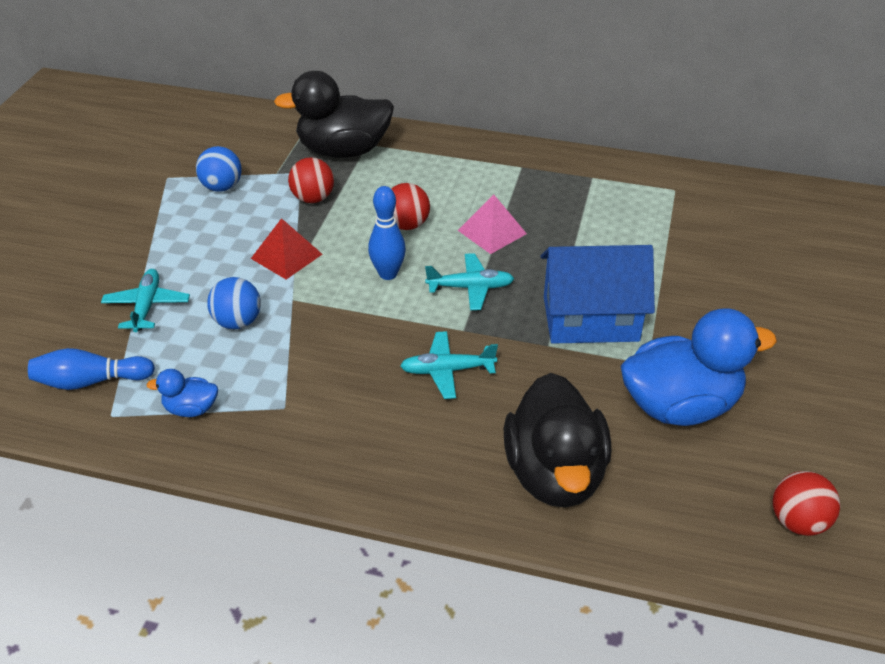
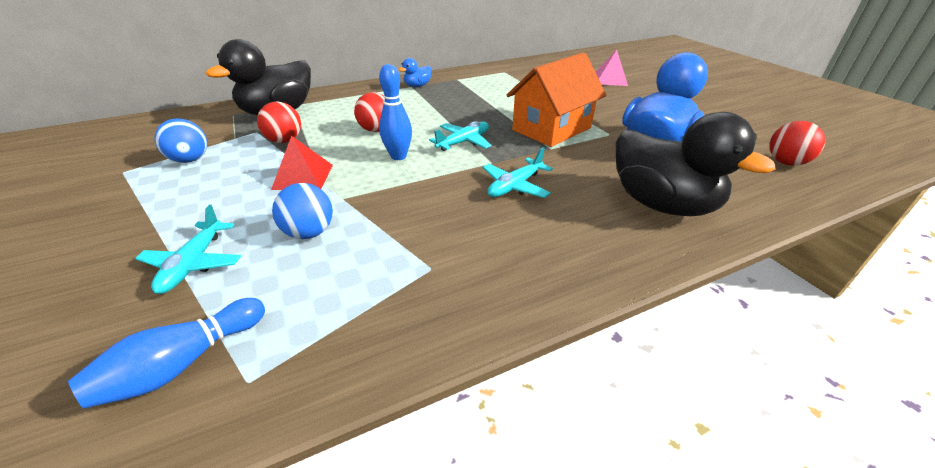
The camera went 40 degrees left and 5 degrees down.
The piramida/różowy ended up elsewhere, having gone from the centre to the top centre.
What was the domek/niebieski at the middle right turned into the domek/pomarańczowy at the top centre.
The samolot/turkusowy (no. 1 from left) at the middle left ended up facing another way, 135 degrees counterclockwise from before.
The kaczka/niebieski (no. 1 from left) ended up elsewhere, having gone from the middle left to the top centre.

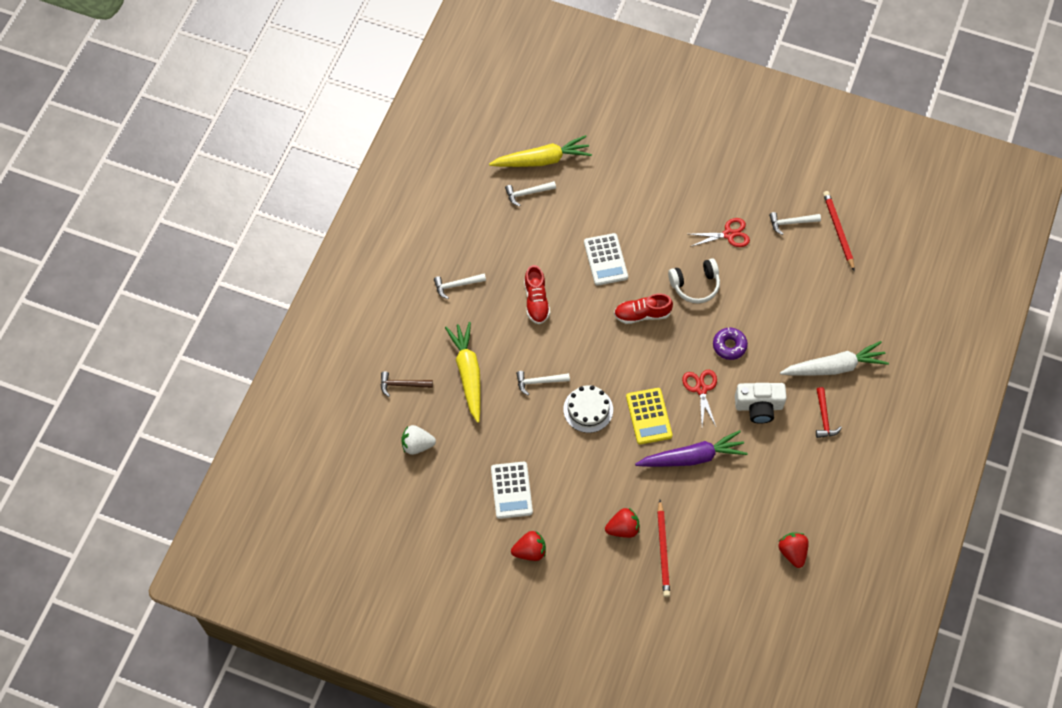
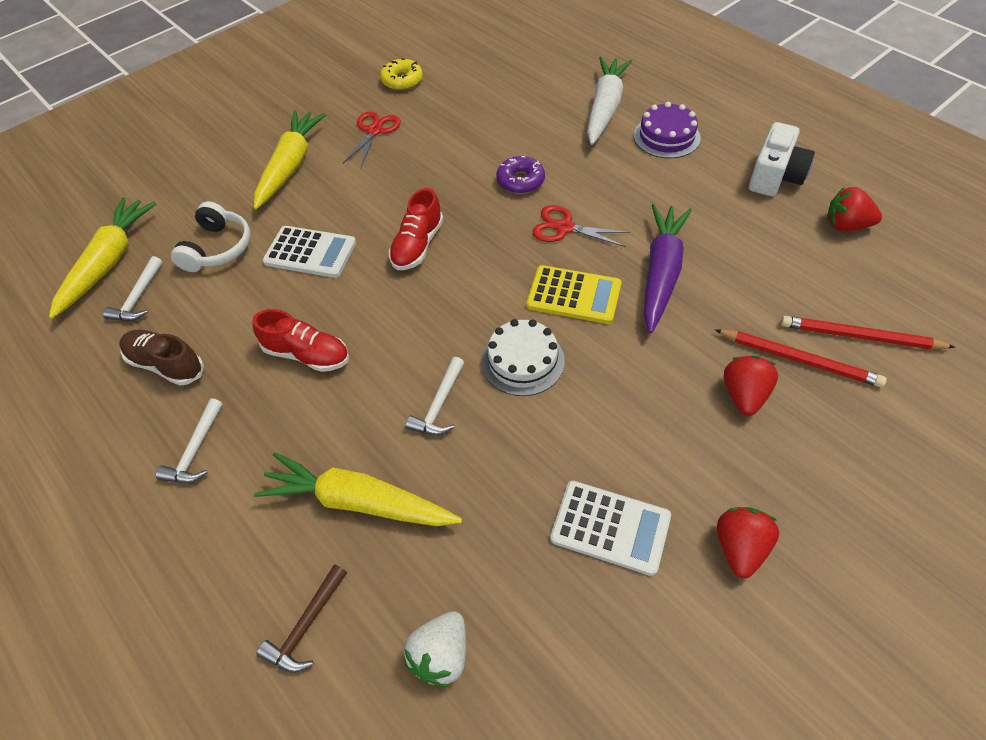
The camera went 60 degrees left and 10 degrees down.
The ołówek/czerwony (no. 2 from left) ended up elsewhere, having gone from the top right to the middle right.
Where the młotek/biały (no. 4 from left) stood at the top right, the donut/żółty came to stand at the top centre.
The słuchawki/biały ended up elsewhere, having gone from the centre to the top left.
The aparat fotograficzny/biały ended up elsewhere, having gone from the middle right to the top right.
Where the młotek/czerwony stood at the middle right, the tort/fioletowy came to stand at the top right.
The second view gained the marchewka/żółty (no. 2 from left) at the top left.
The second view gained the but/brązowy at the middle left.

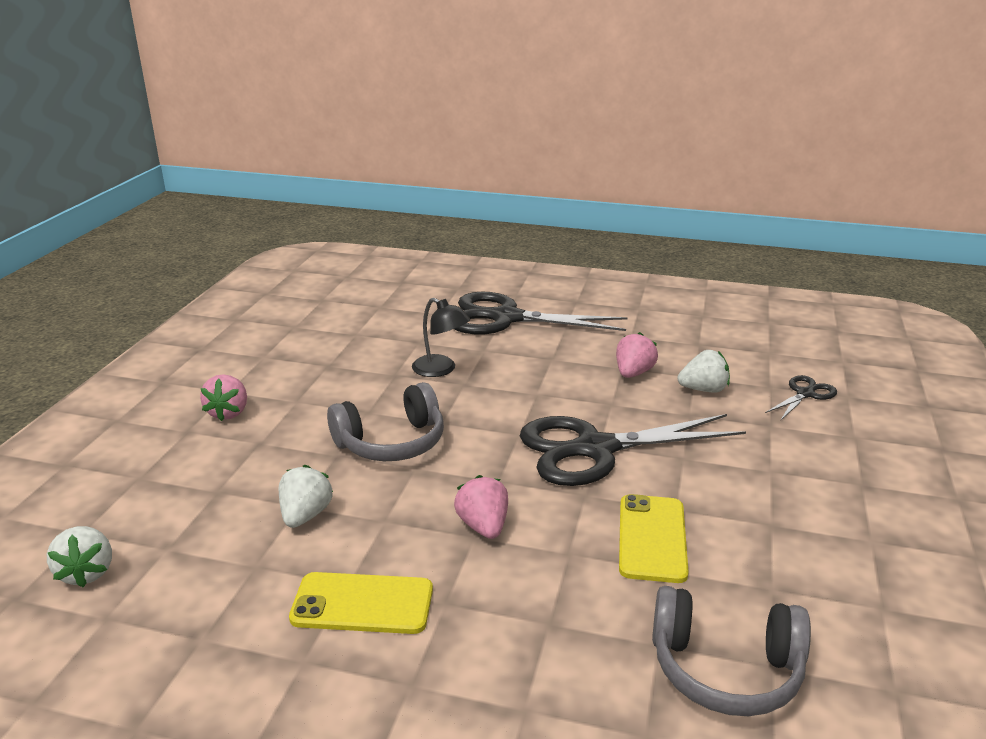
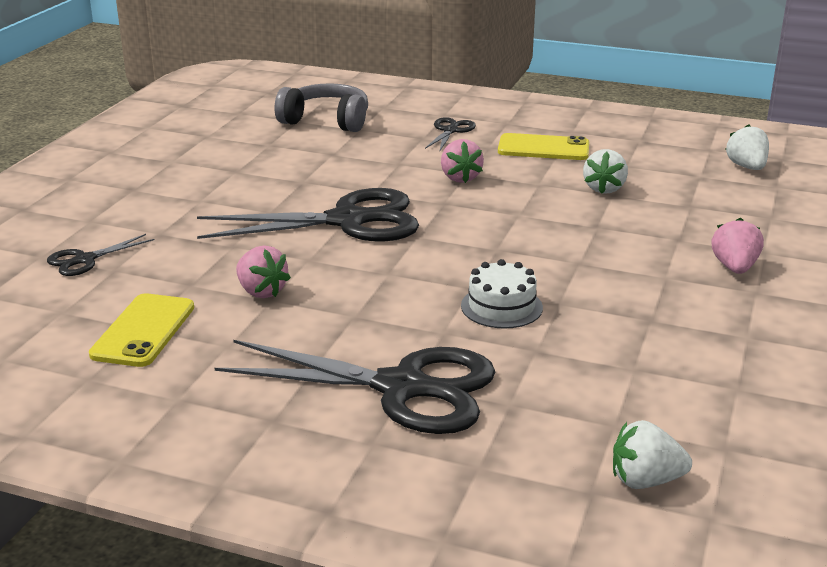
The camera went 175 degrees left and 0 degrees up.
Where the lampka/czarny stood at the centre, the tort/biały came to stand at the centre.
The truskawka/różowy (no. 3 from left in the first image) at the centre ended up facing another way, 75 degrees counterclockwise from before.
The truskawka/biały (no. 3 from left in the first image) ended up elsewhere, having gone from the middle right to the bottom right.
The second view lost the słuchawki/szary (no. 1 from left) at the centre.
The telefon/żółty (no. 2 from left in the first image) ended up elsewhere, having gone from the bottom centre to the middle left.
The second view gained the nożyczki/czarny (no. 4 from left) at the top centre.

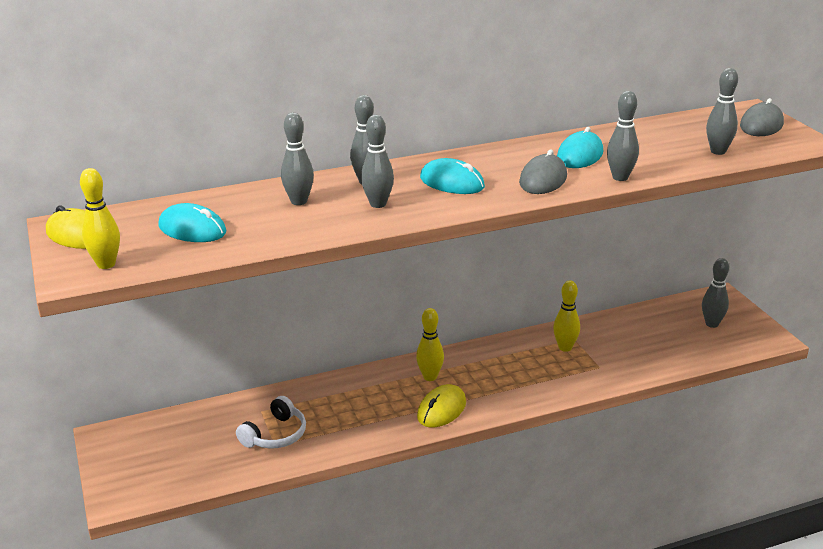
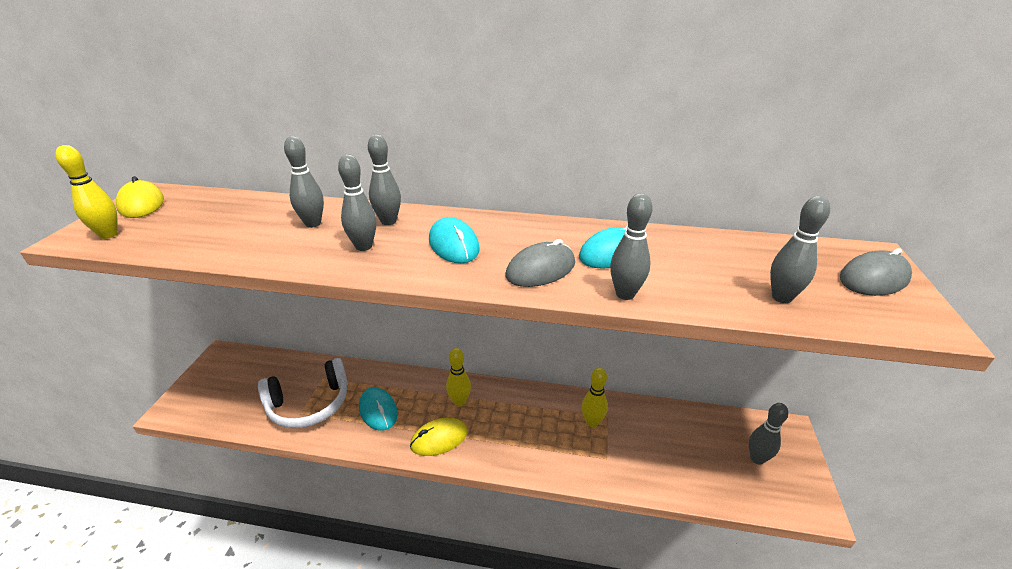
The camera went 30 degrees right and 5 degrees up.
The myszka/turkusowy (no. 1 from left) ended up elsewhere, having gone from the middle left to the bottom centre.
The size of the słuchawki/biały at the bottom left changed by a factor of 1.54.

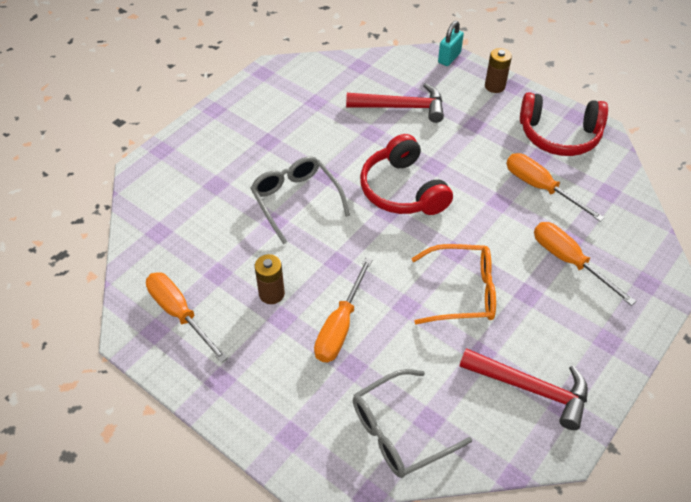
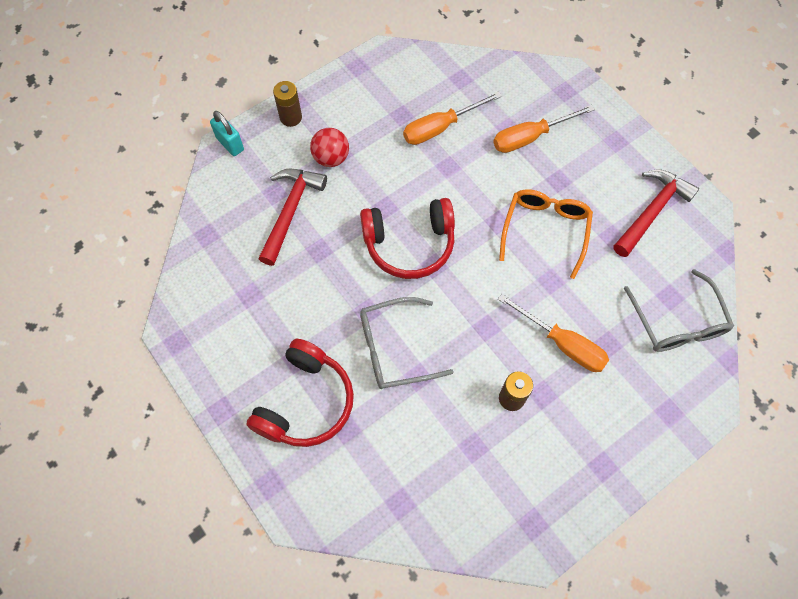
The camera went 75 degrees left and 15 degrees up.
The słuchawki/czerwony (no. 2 from left in the first image) ended up elsewhere, having gone from the top right to the centre.
The second view lost the śrubokręt/pomarańczowy (no. 1 from left) at the middle left.
The second view gained the piłka/czerwony at the top centre.

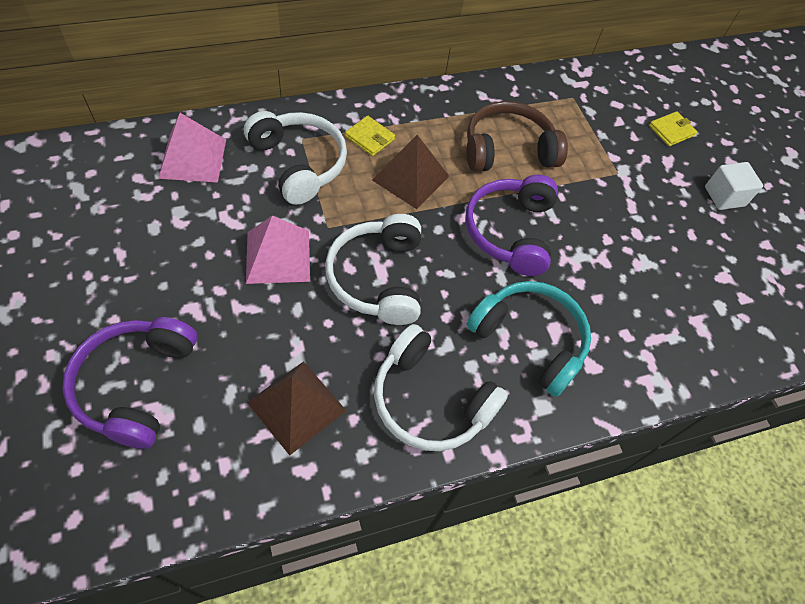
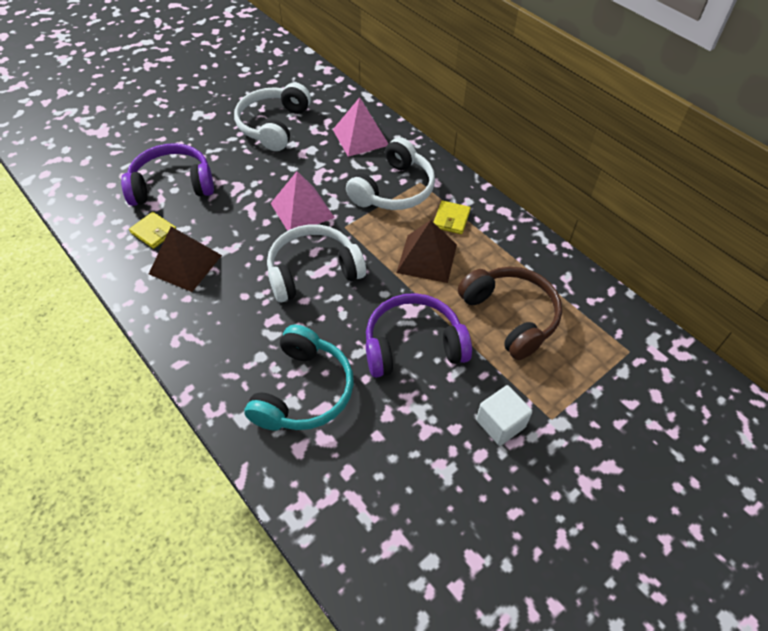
The camera went 75 degrees right and 5 degrees down.
The portfel/żółty (no. 2 from left in the first image) ended up elsewhere, having gone from the top right to the middle left.
The sześcian/biały ended up elsewhere, having gone from the top right to the centre.
The słuchawki/biały (no. 3 from left in the first image) ended up elsewhere, having gone from the centre to the top centre.

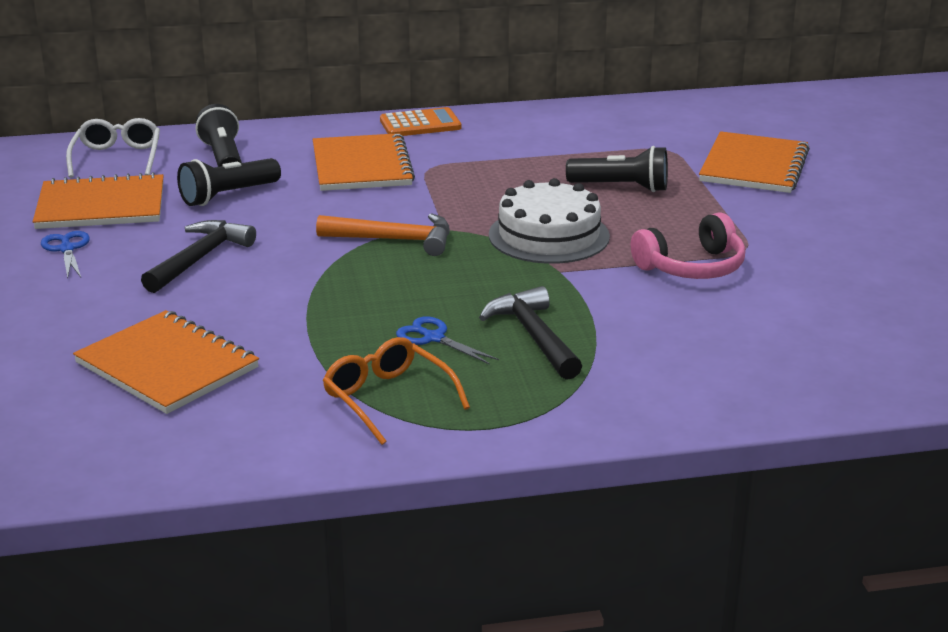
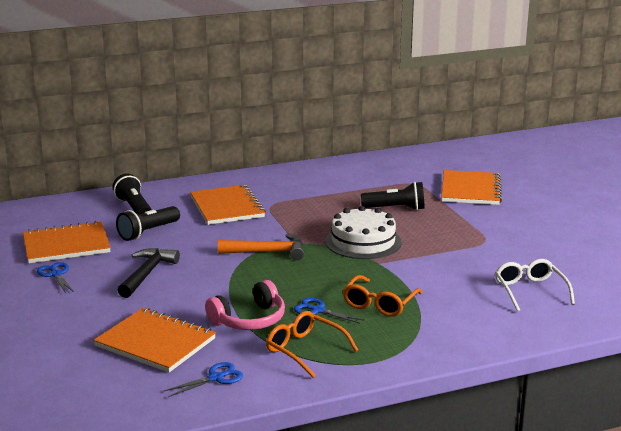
The camera went 10 degrees left and 5 degrees down.
The second view lost the kalkulator/pomarańczowy at the top centre.
The okulary/biały ended up elsewhere, having gone from the top left to the middle right.
The słuchawki/różowy ended up elsewhere, having gone from the middle right to the bottom centre.
Where the młotek/czarny (no. 2 from left) stood at the centre, the okulary/pomarańczowy (no. 2 from left) came to stand at the bottom centre.
The second view gained the nożyczki/niebieski (no. 2 from left) at the bottom left.

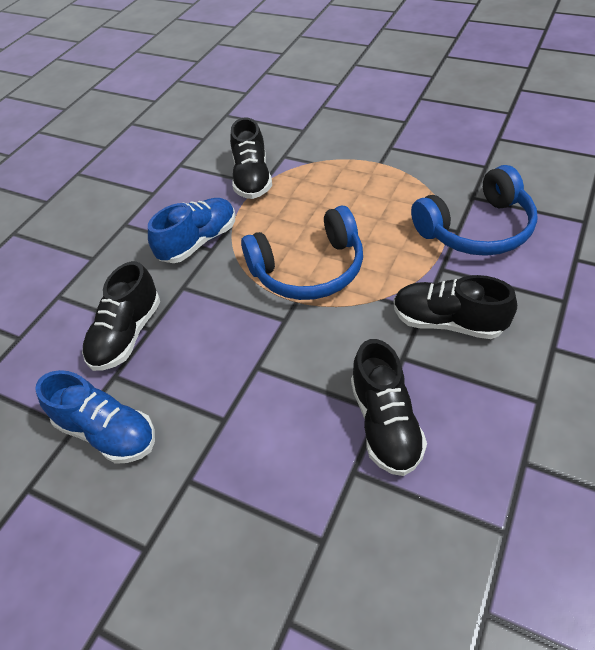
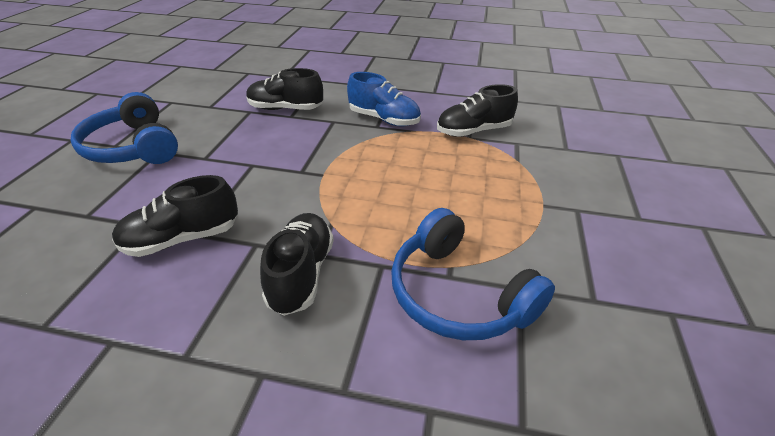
The camera went 70 degrees right and 10 degrees down.
The słuchawki/niebieski (no. 1 from left) ended up elsewhere, having gone from the centre to the top left.
The second view lost the but/niebieski (no. 1 from left) at the middle left.

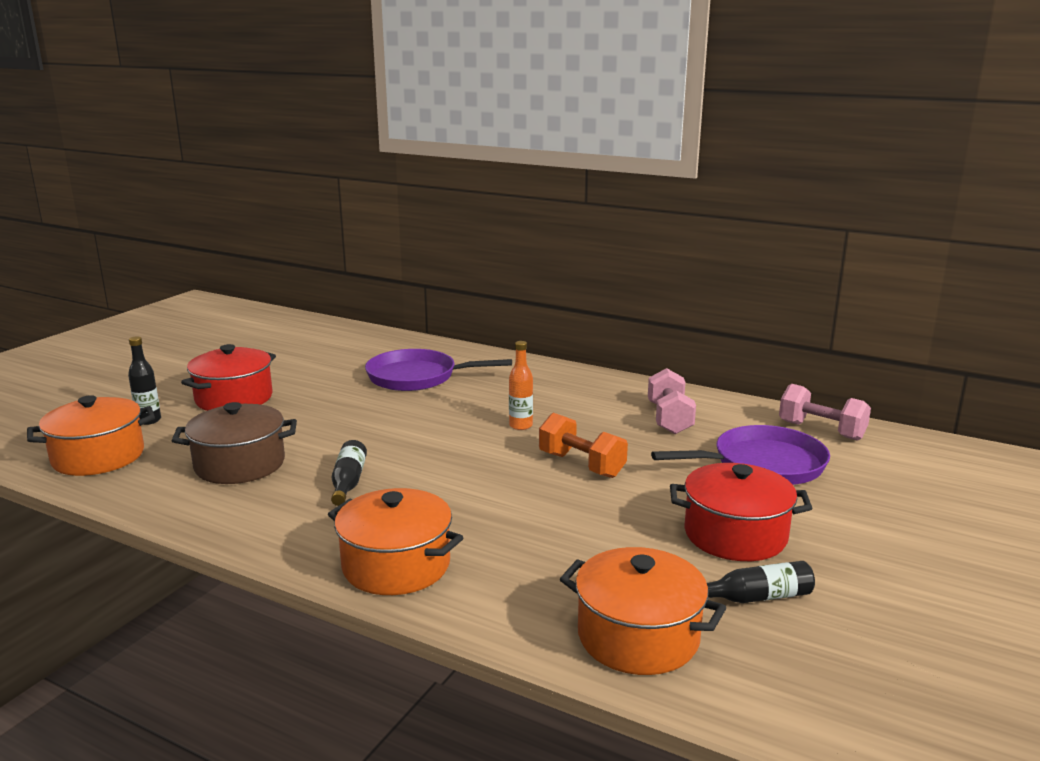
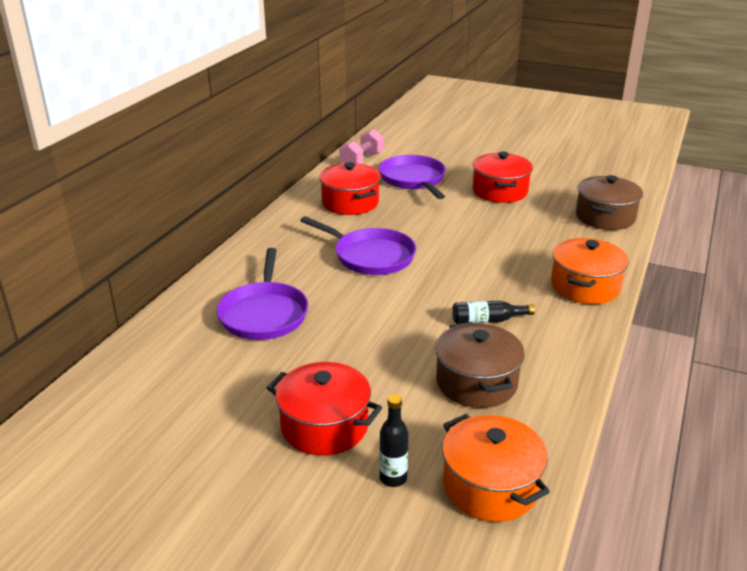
The camera went 95 degrees left and 10 degrees up.
Where the butelka/pomarańczowy stood at the centre, the patelnia/fioletowy (no. 2 from left) came to stand at the centre.
Where the hantel/różowy (no. 1 from left) stood at the centre, the garnek/czerwony (no. 2 from left) came to stand at the top centre.
The second view lost the hantel/pomarańczowy at the centre.
What was the garnek/pomarańczowy (no. 3 from left) at the bottom centre turned into the garnek/brązowy (no. 2 from left) at the middle right.
The second view lost the butelka/czarny (no. 3 from left) at the bottom right.

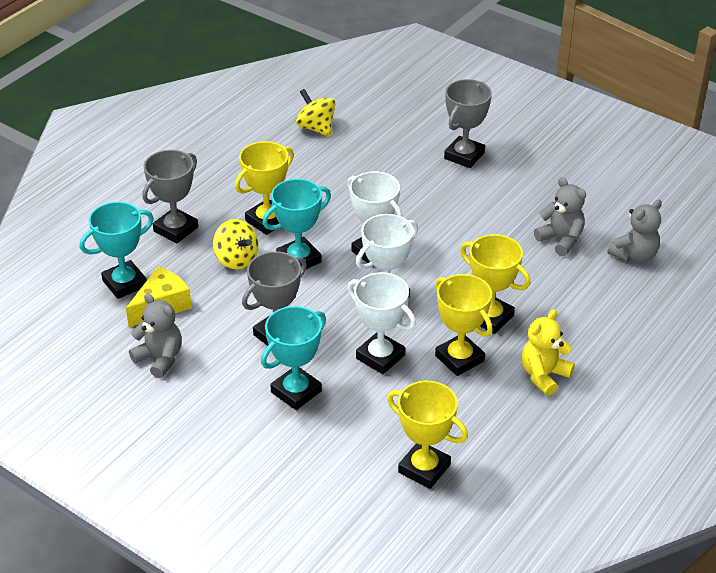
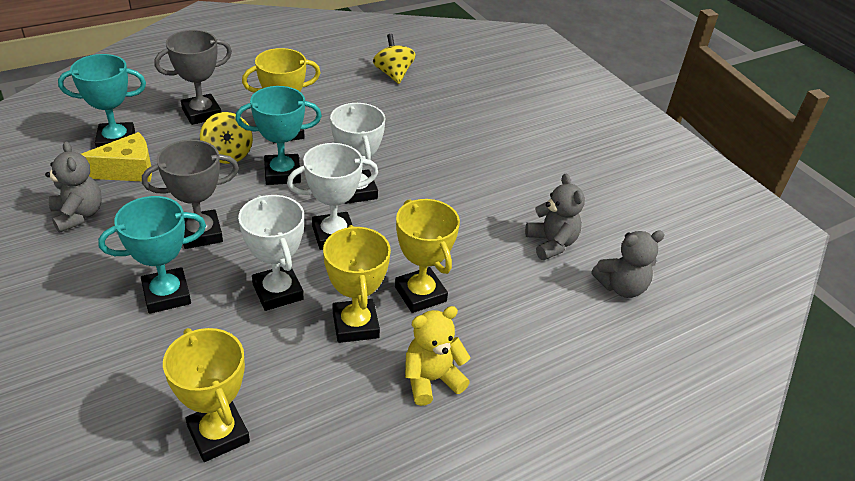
The camera went 20 degrees right and 0 degrees up.
The second view lost the puchar/szary (no. 3 from left) at the top centre.

